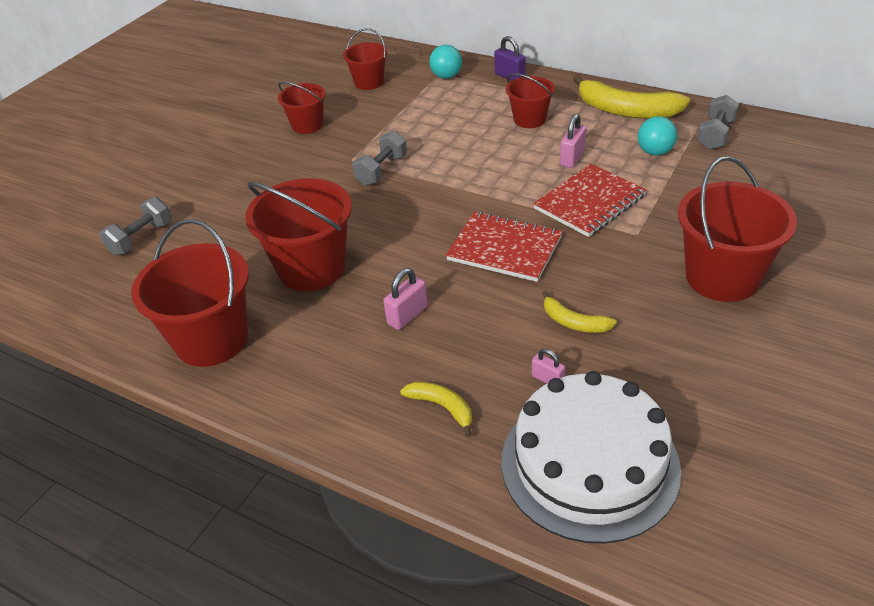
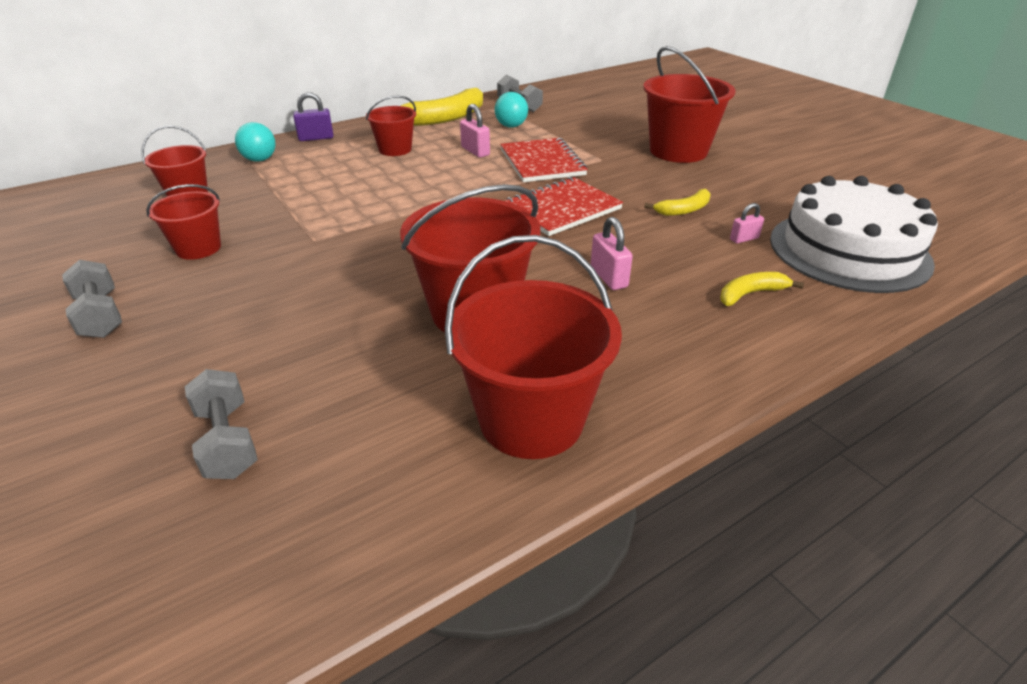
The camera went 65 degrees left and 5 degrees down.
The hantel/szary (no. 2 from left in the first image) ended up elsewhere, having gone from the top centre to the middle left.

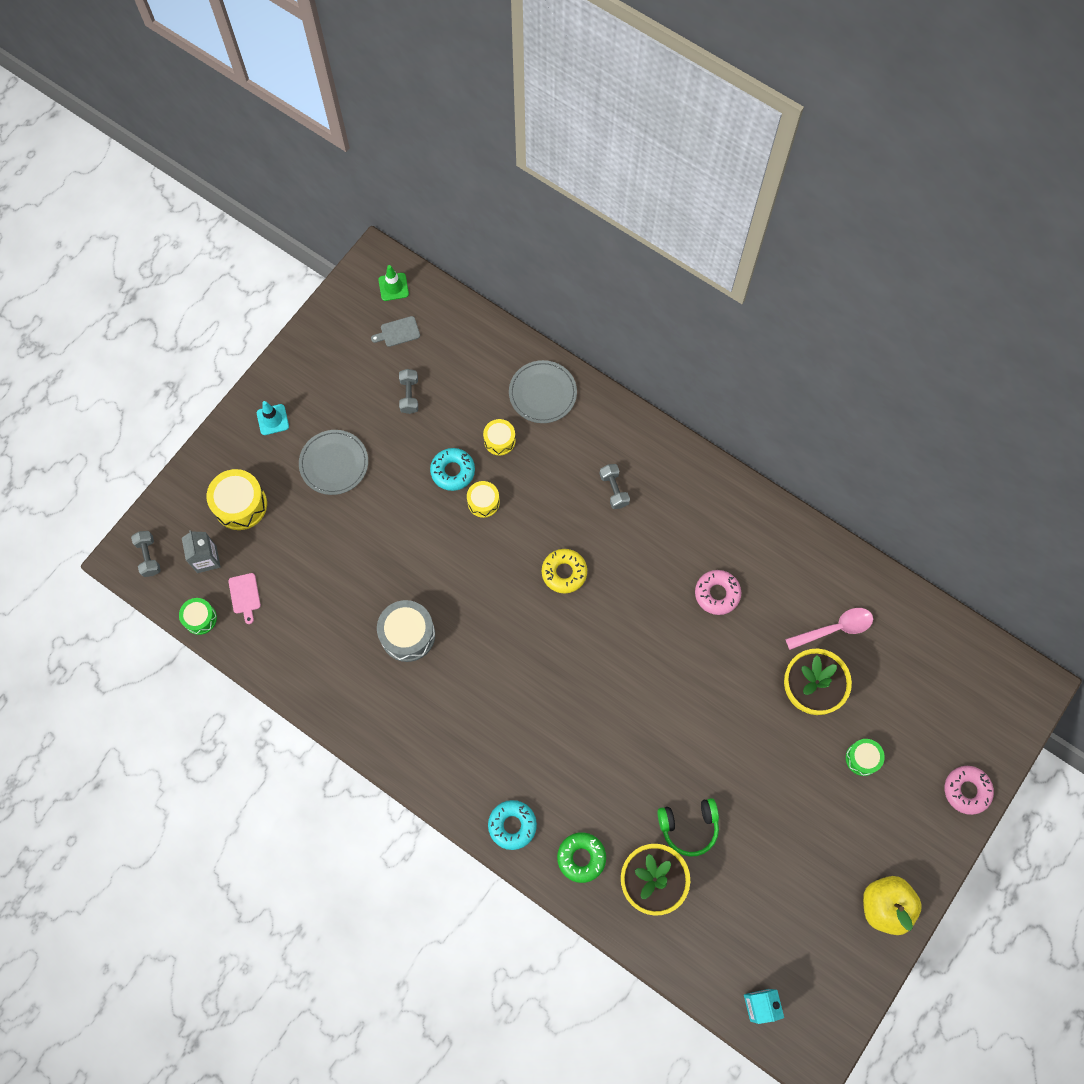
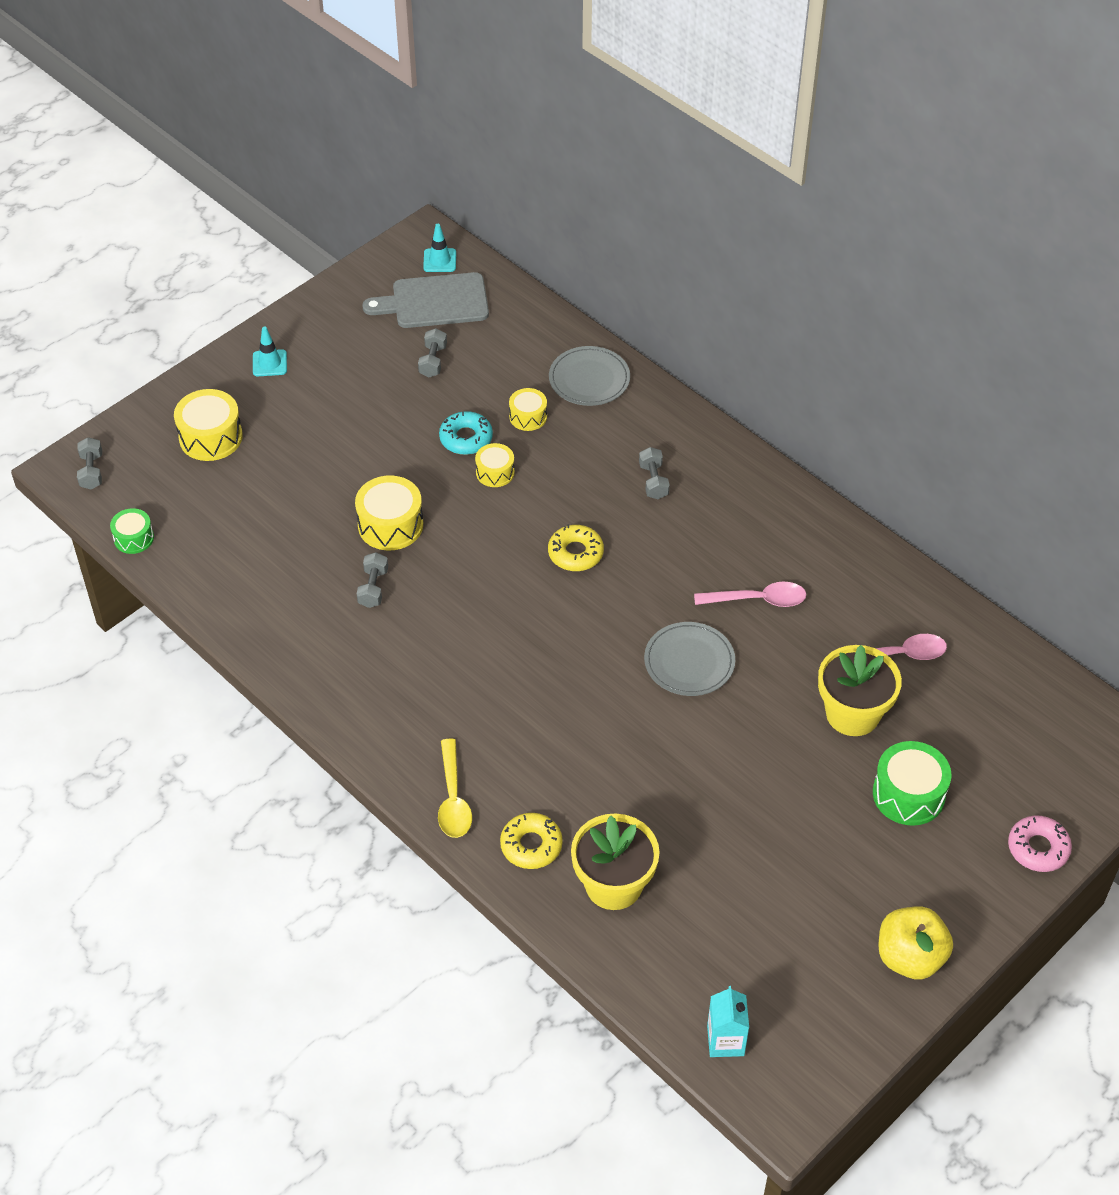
The camera went 10 degrees right and 20 degrees down.
What was the pachołek/zielony at the top centre turned into the pachołek/turkusowy (no. 2 from left) at the top centre.
The size of the deska do krojenia/szary at the top centre changed by a factor of 2.19.
The talerz/szary (no. 1 from left in the first image) ended up elsewhere, having gone from the middle left to the centre.
The second view lost the karton mleka/szary at the middle left.
Where the donut/różowy (no. 1 from left) stood at the centre, the łyżka/różowy (no. 1 from left) came to stand at the middle right.
The second view lost the deska do krojenia/różowy at the middle left.
Where the bęben/szary stood at the centre, the hantel/szary (no. 2 from left) came to stand at the middle left.
The size of the bęben/zielony (no. 2 from left) at the bottom right changed by a factor of 1.66.
The second view lost the słuchawki/zielony at the bottom centre.
Where the donut/turkusowy (no. 2 from left) stood at the bottom centre, the łyżka/żółty came to stand at the centre.
What was the donut/zielony at the bottom centre turned into the donut/żółty (no. 1 from left) at the bottom centre.
The second view gained the bęben/żółty (no. 2 from left) at the centre.

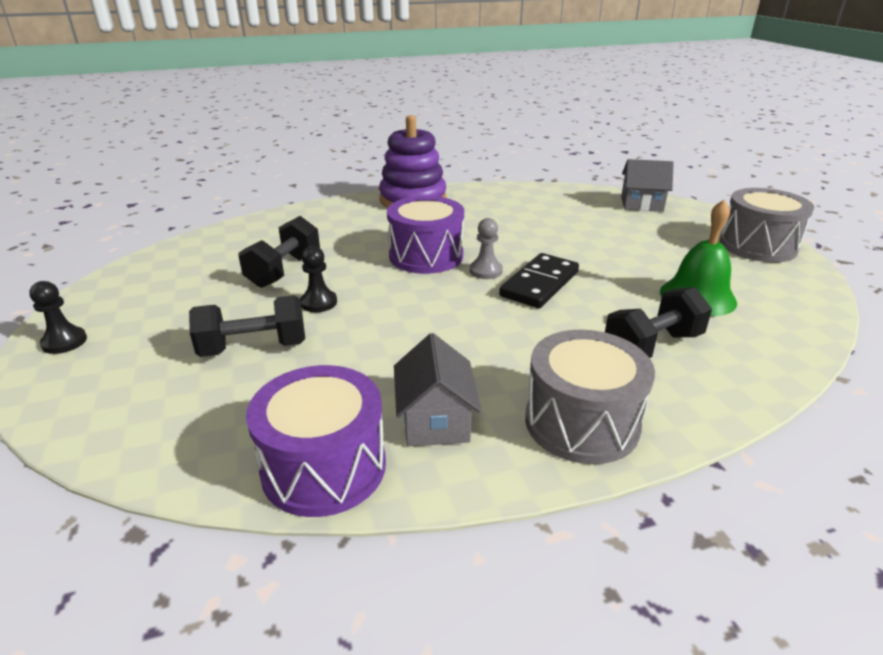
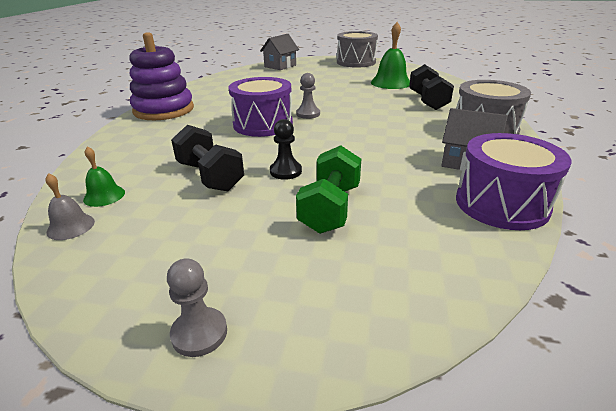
The camera went 60 degrees left and 0 degrees up.
The second view lost the kostka domina/czarny at the centre.
What was the pionek/czarny (no. 1 from left) at the middle left turned into the pionek/szary (no. 1 from left) at the bottom left.
What was the hantel/czarny (no. 1 from left) at the middle left turned into the hantel/zielony at the centre.
The second view gained the dzwonek/zielony (no. 1 from left) at the middle left.
The second view gained the dzwonek/szary at the middle left.

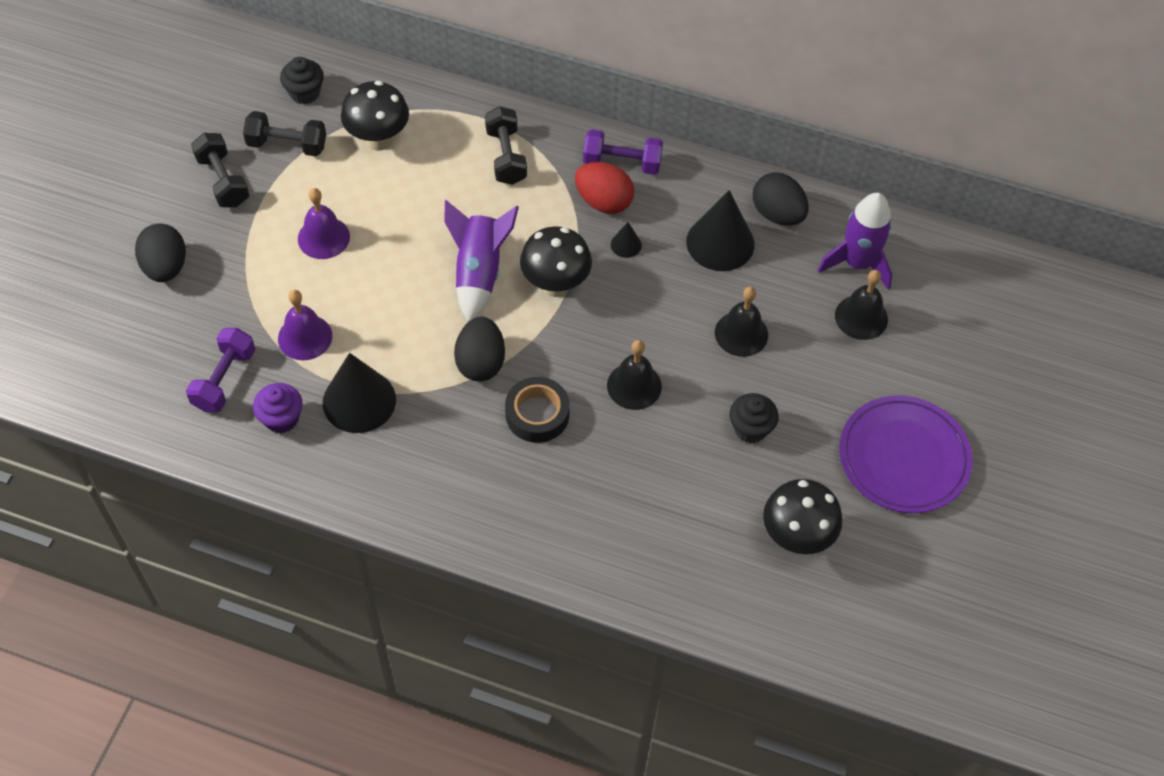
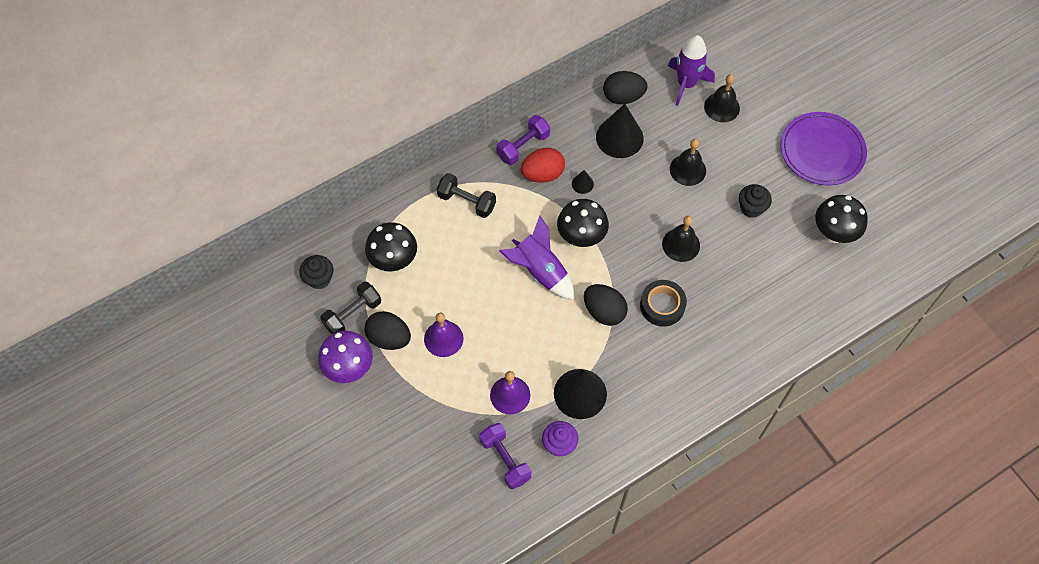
The camera went 50 degrees left and 5 degrees up.
Where the hantel/czarny (no. 1 from left) stood at the top left, the grzyb/fioletowy came to stand at the middle left.
The jajko/czarny (no. 1 from left) ended up elsewhere, having gone from the top left to the centre.

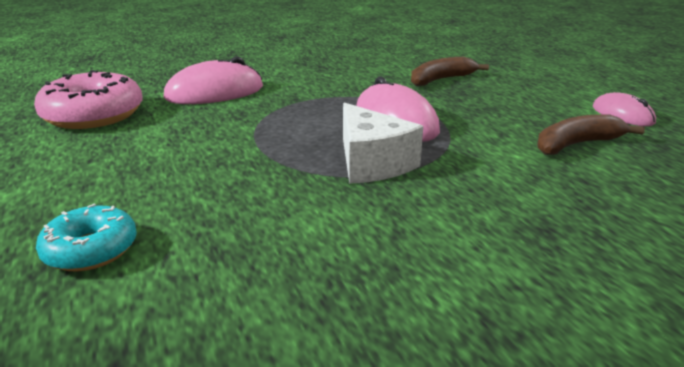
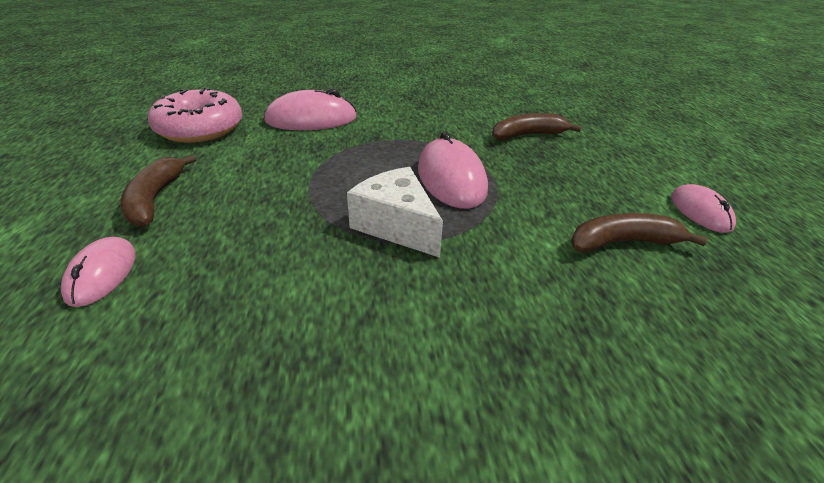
The camera went 15 degrees right and 10 degrees up.
The ser/biały at the centre ended up facing another way, 150 degrees clockwise from before.
Where the donut/turkusowy stood at the middle left, the myszka/różowy (no. 1 from left) came to stand at the middle left.
The second view gained the banan/brązowy (no. 1 from left) at the middle left.

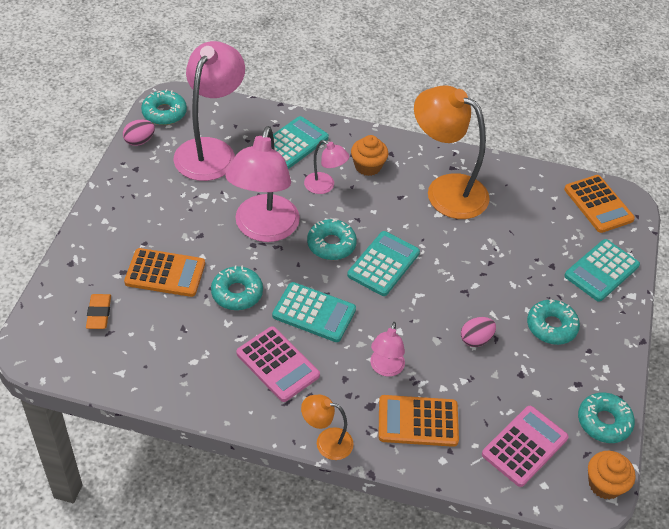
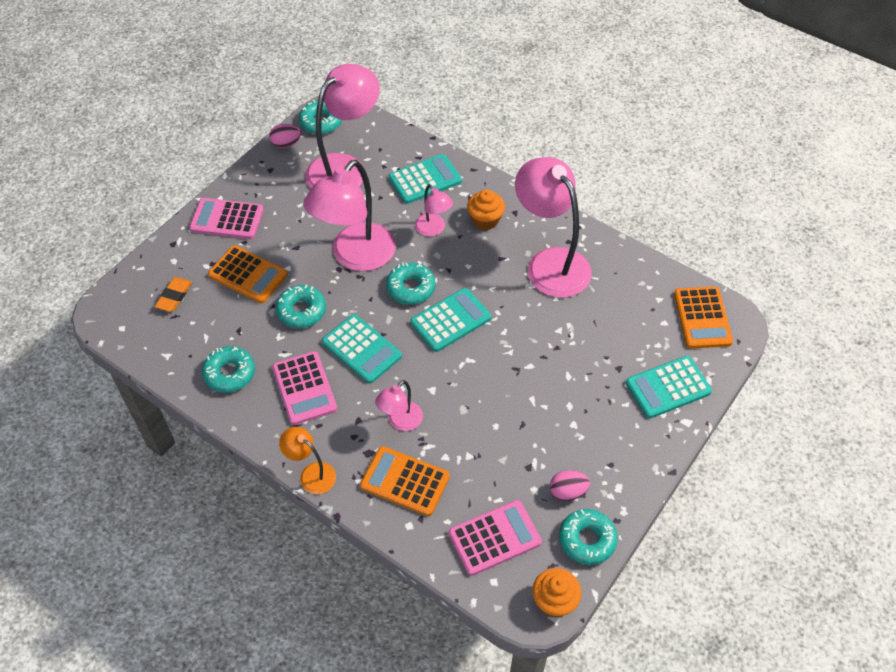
The camera went 25 degrees right and 5 degrees up.
What was the lampka/pomarańczowy (no. 2 from left) at the top right turned into the lampka/różowy (no. 5 from left) at the centre.
The donut/turkusowy (no. 4 from left in the first image) ended up elsewhere, having gone from the middle right to the middle left.
The jajko/różowy (no. 2 from left) ended up elsewhere, having gone from the middle right to the bottom centre.
The second view gained the kalkulator/różowy (no. 1 from left) at the top left.

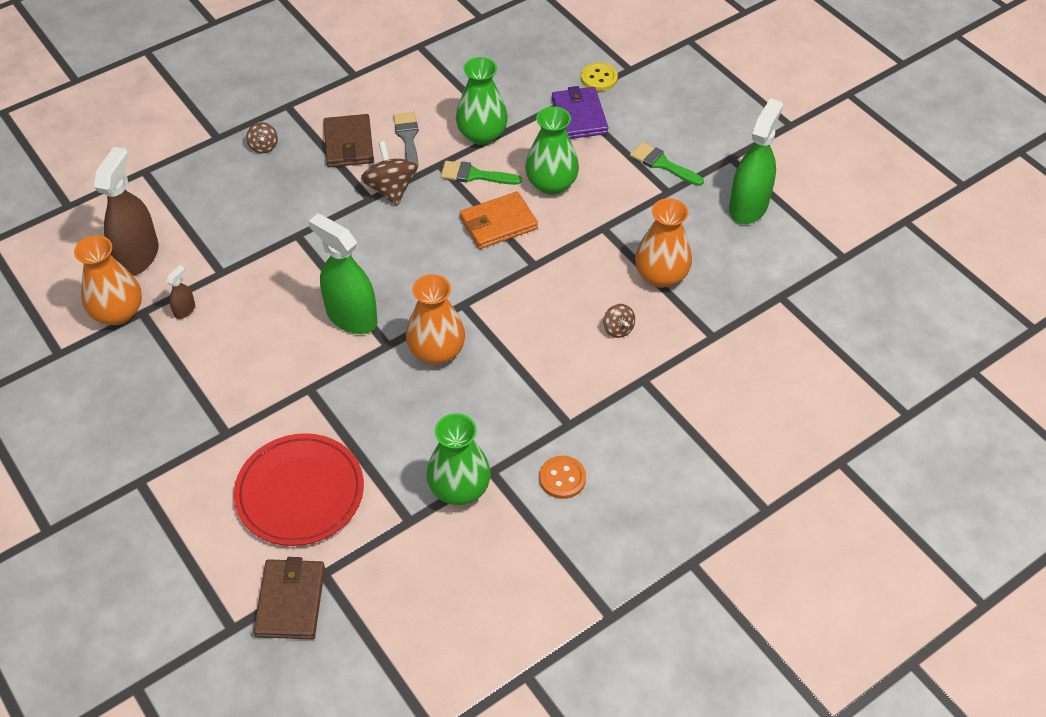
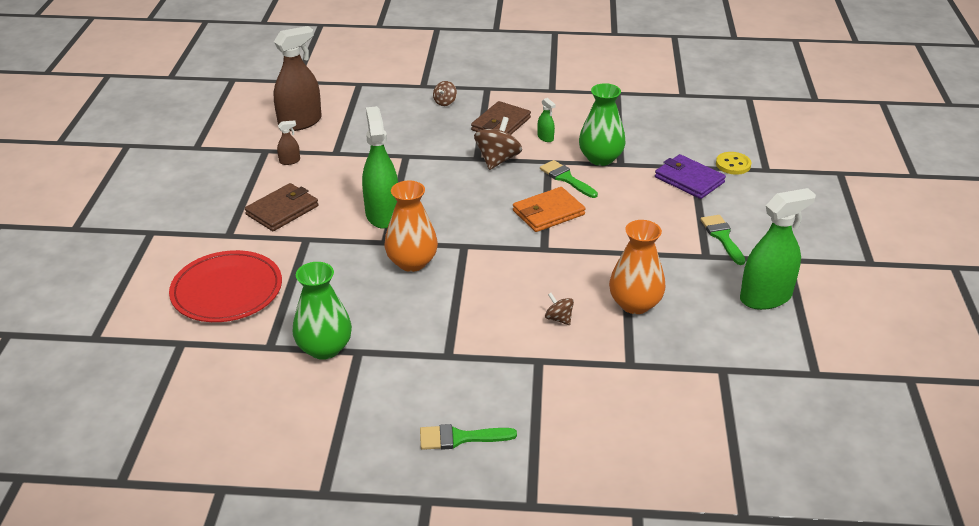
The camera went 40 degrees right and 15 degrees down.
The portfel/fioletowy at the top centre ended up facing another way, 75 degrees counterclockwise from before.
The second view lost the wazon/zielony (no. 3 from left) at the top centre.
Where the pędzel/szary stood at the top centre, the spryskiwacz/zielony (no. 2 from left) came to stand at the top centre.
The portfel/pomarańczowy at the top centre ended up facing another way, 45 degrees counterclockwise from before.
The second view lost the wazon/pomarańczowy (no. 1 from left) at the middle left.
The bączek/brązowy (no. 3 from left) at the centre ended up facing another way, 120 degrees clockwise from before.
The second view lost the guzik/pomarańczowy at the centre.
The portfel/brązowy (no. 1 from left) ended up elsewhere, having gone from the bottom left to the middle left.
The second view gained the pędzel/zielony (no. 1 from left) at the bottom centre.

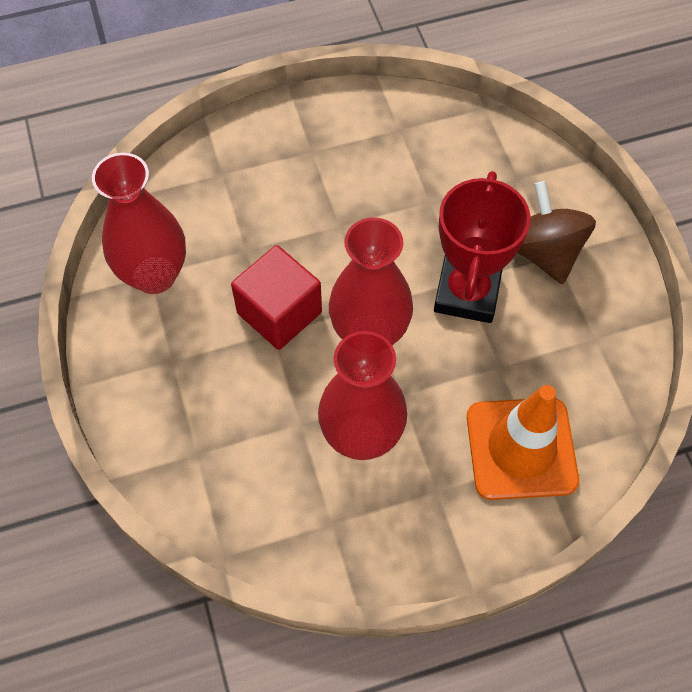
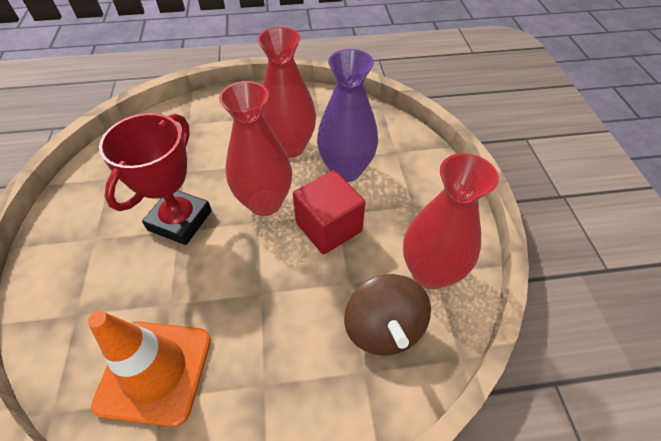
The camera went 170 degrees left and 10 degrees down.
The bączek/brązowy ended up elsewhere, having gone from the middle right to the bottom centre.
The pachołek/pomarańczowy ended up elsewhere, having gone from the middle right to the bottom left.
The second view gained the wazon/fioletowy at the top centre.

